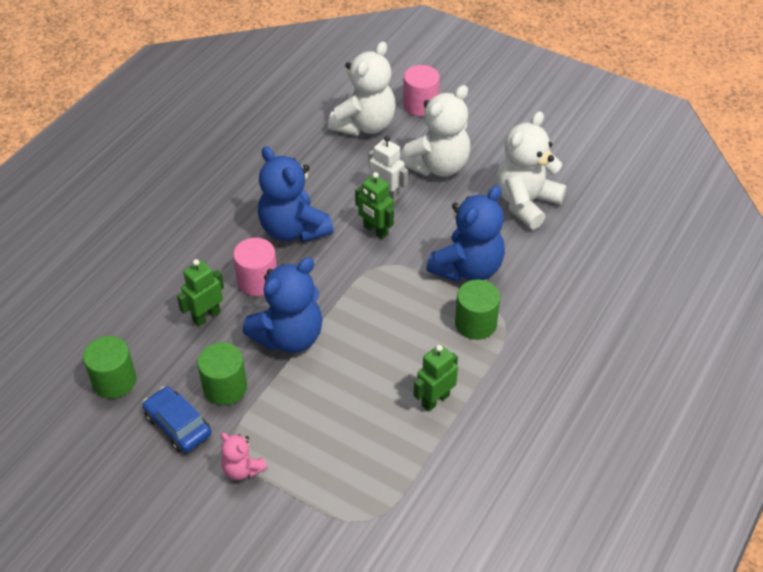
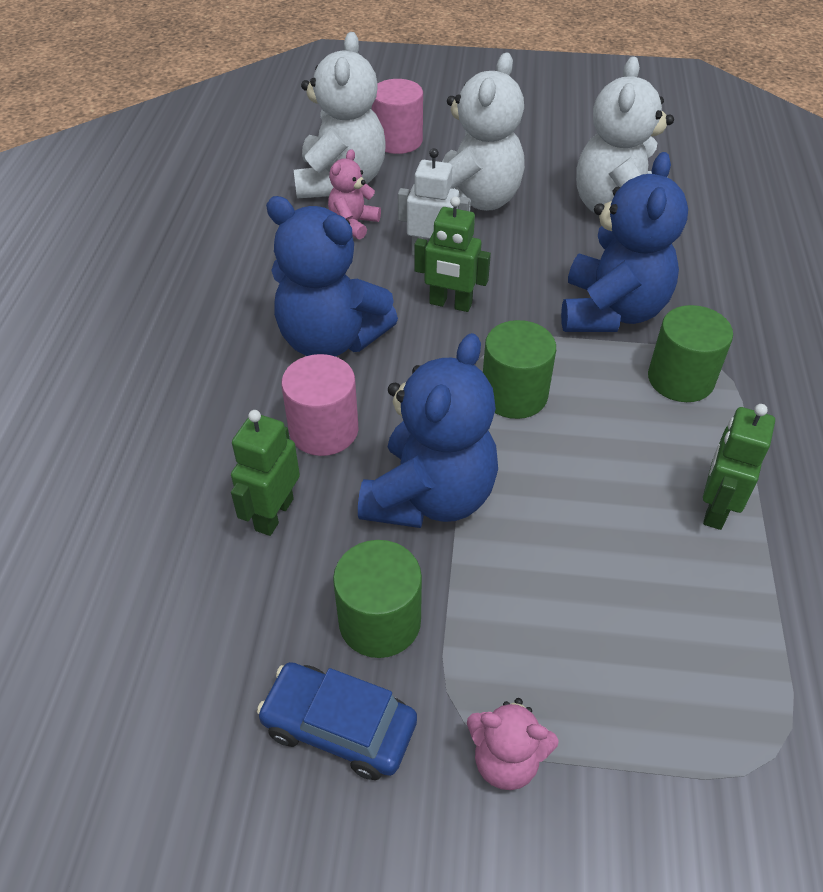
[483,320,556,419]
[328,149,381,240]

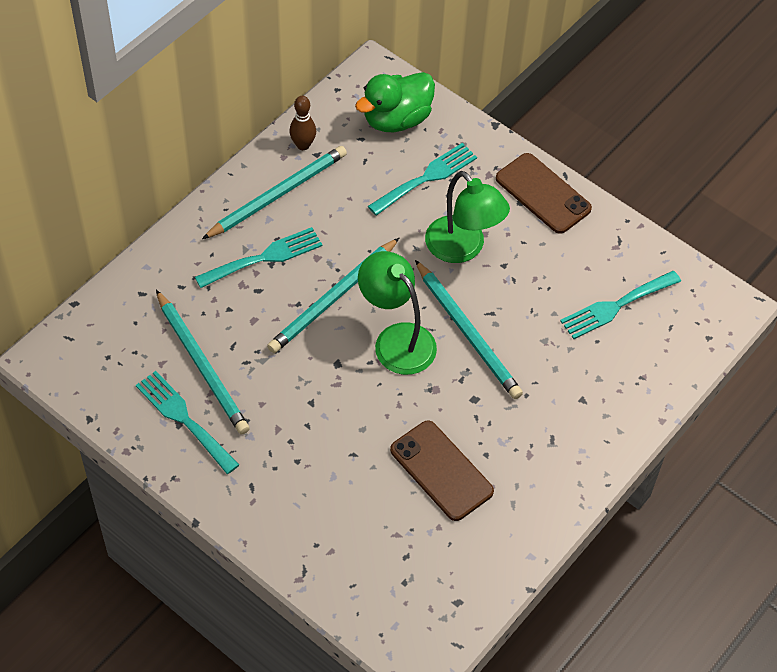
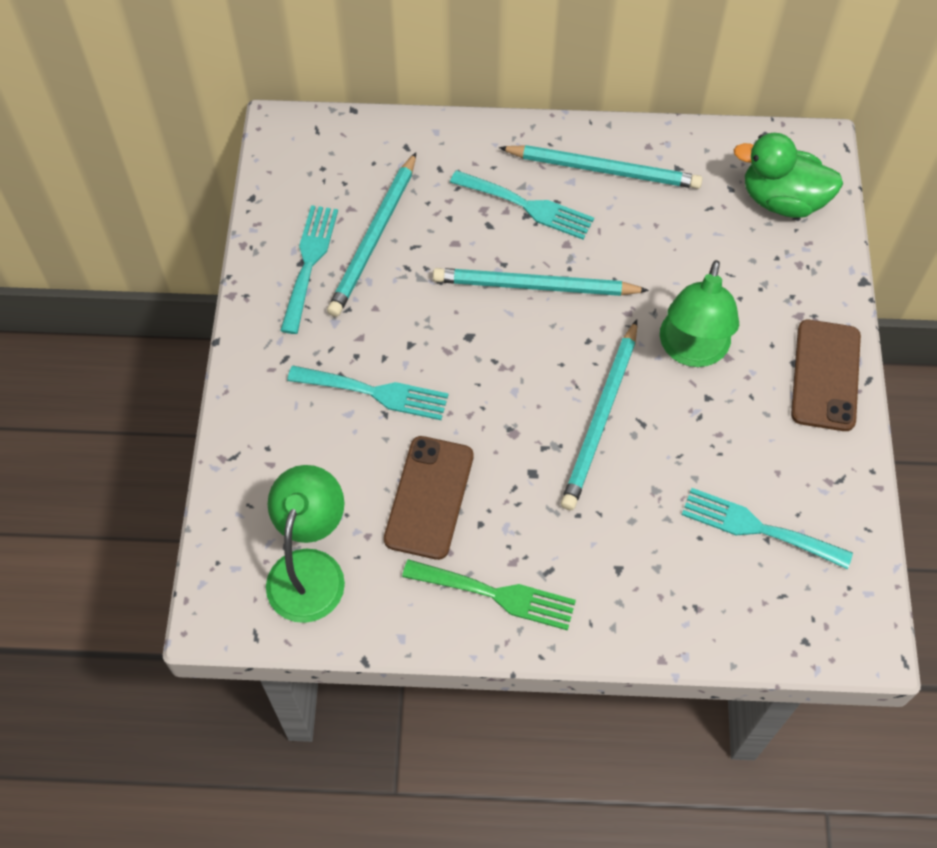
[289,96,316,150] (first image)
[266,465,345,623]
[287,366,449,420]
[402,559,576,630]

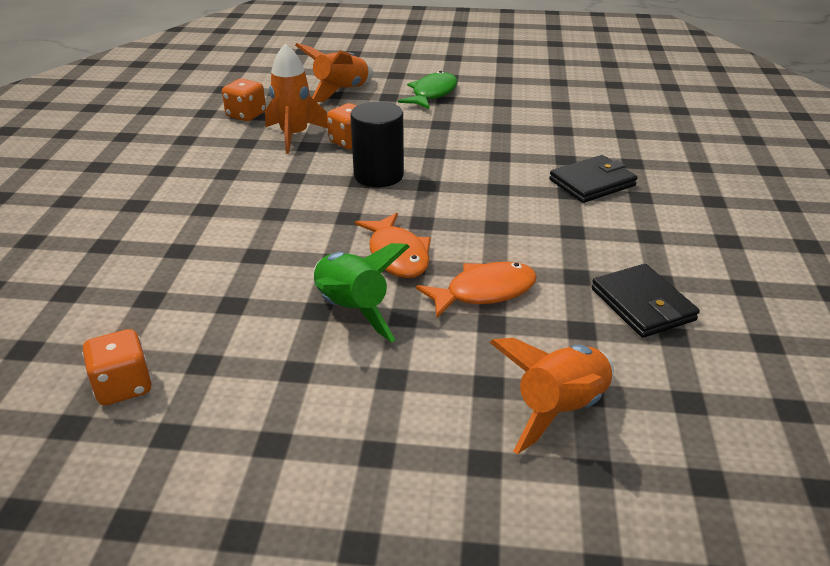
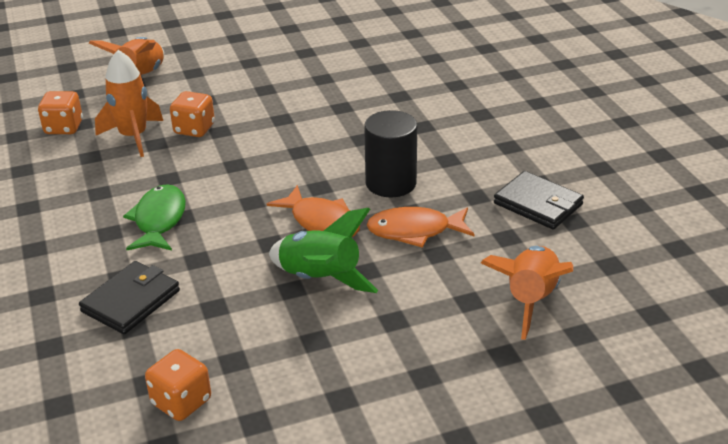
[364,110,417,197]
[123,184,186,251]
[367,207,474,248]
[79,261,180,334]

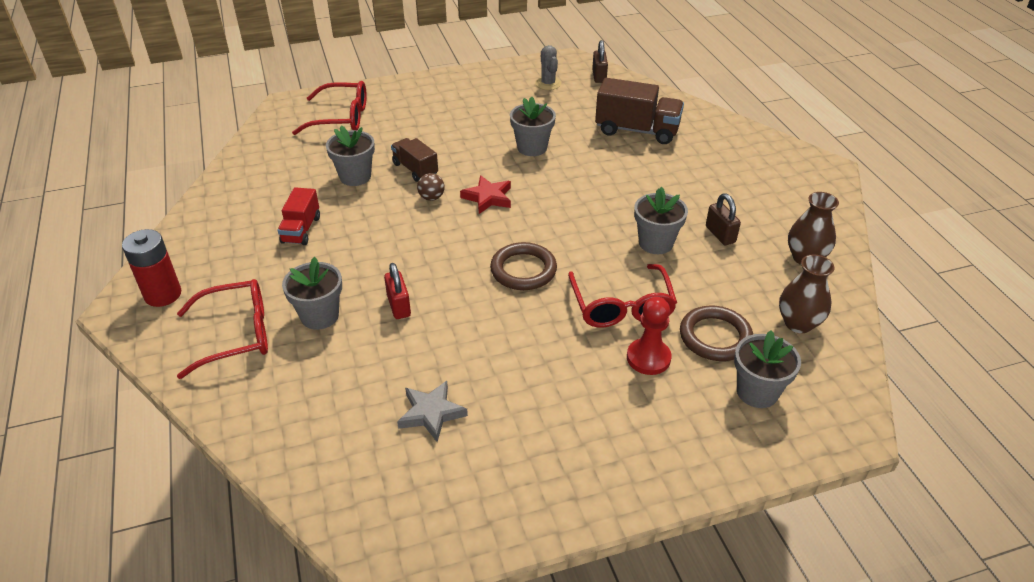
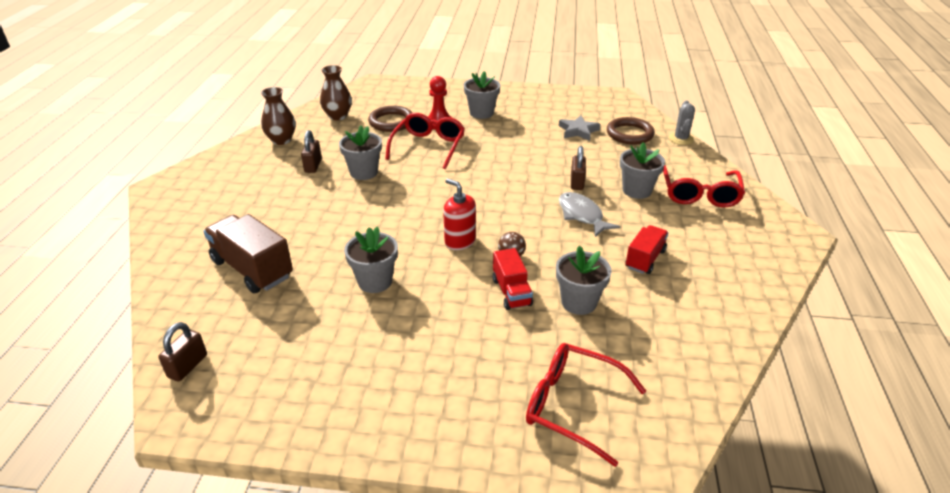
[122,229,181,307] (first image)
[663,165,745,207]
[571,146,586,190]
[492,248,533,310]
[443,179,476,250]
[607,117,655,145]
[669,101,695,145]
[464,71,500,119]
[559,192,620,237]

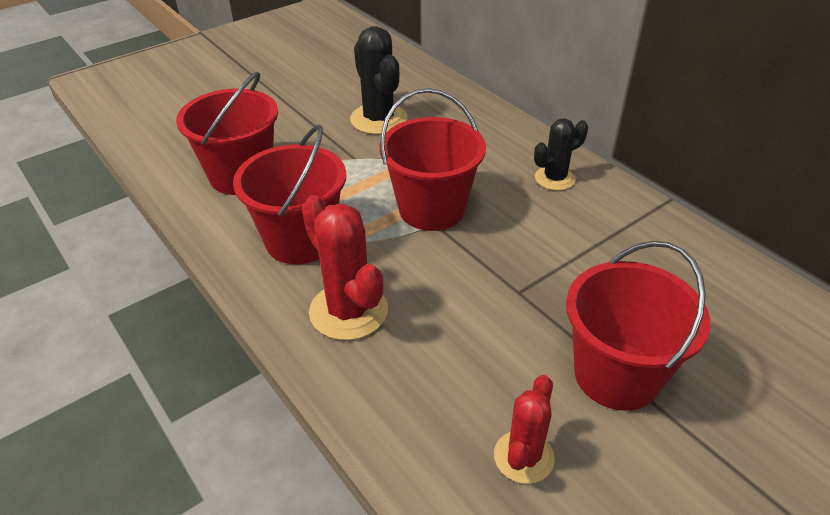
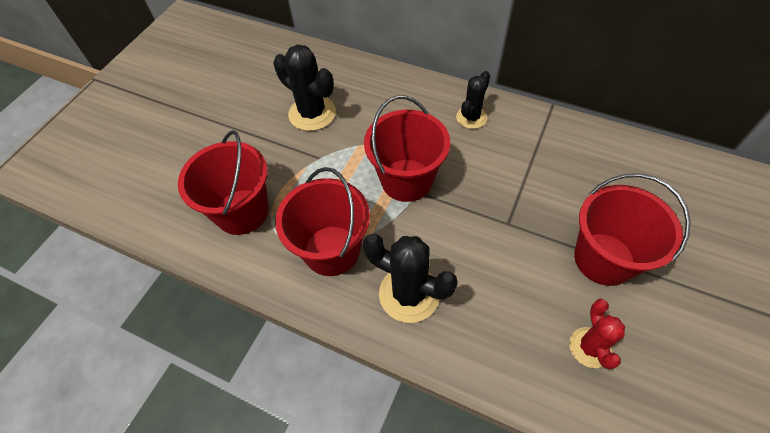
[363,234,458,323]

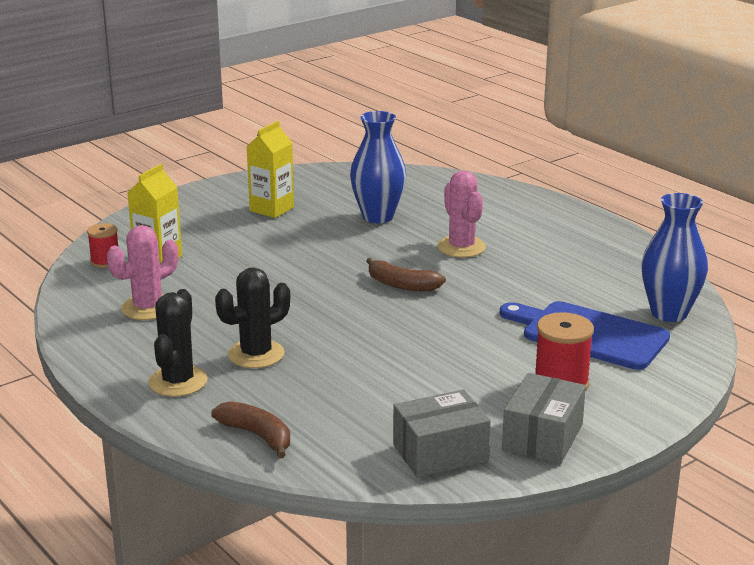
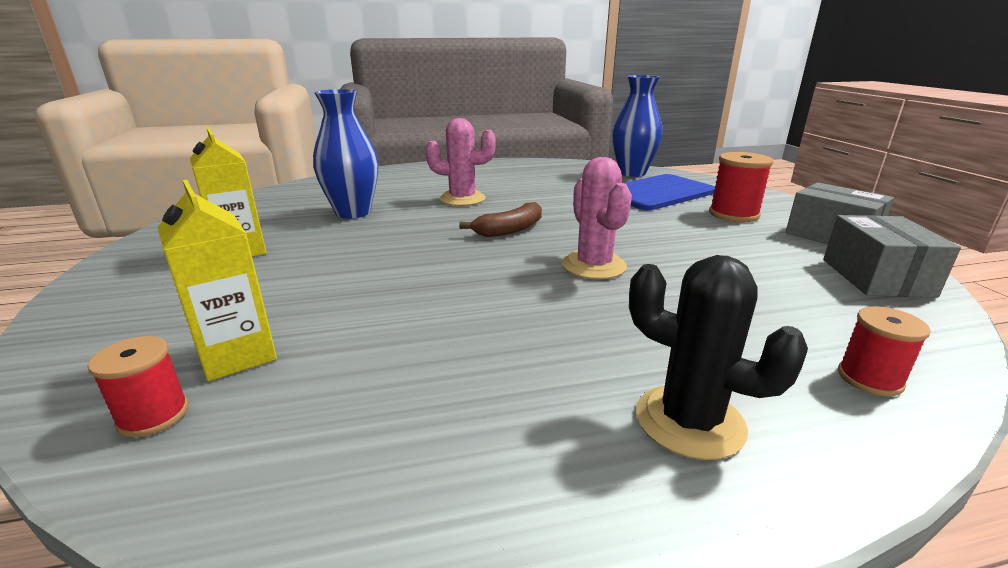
[562,157,632,279]
[838,306,931,396]
[215,267,290,368] (first image)

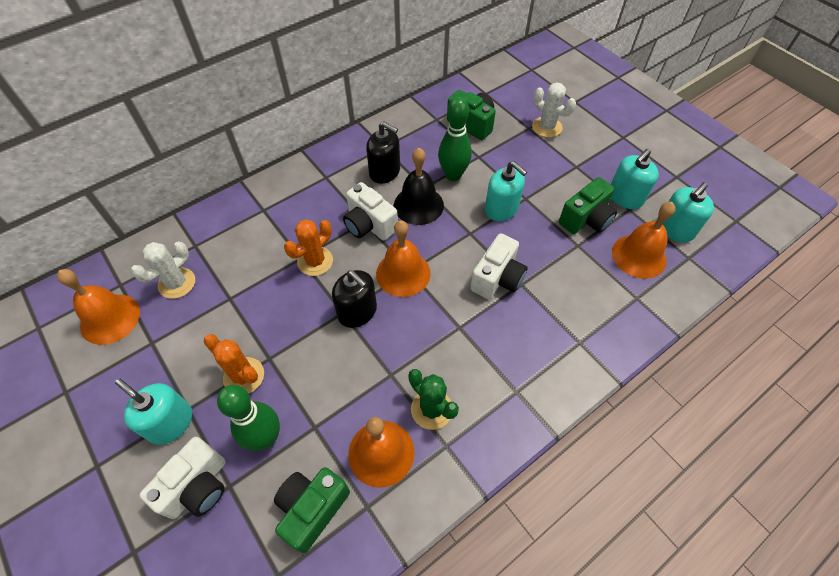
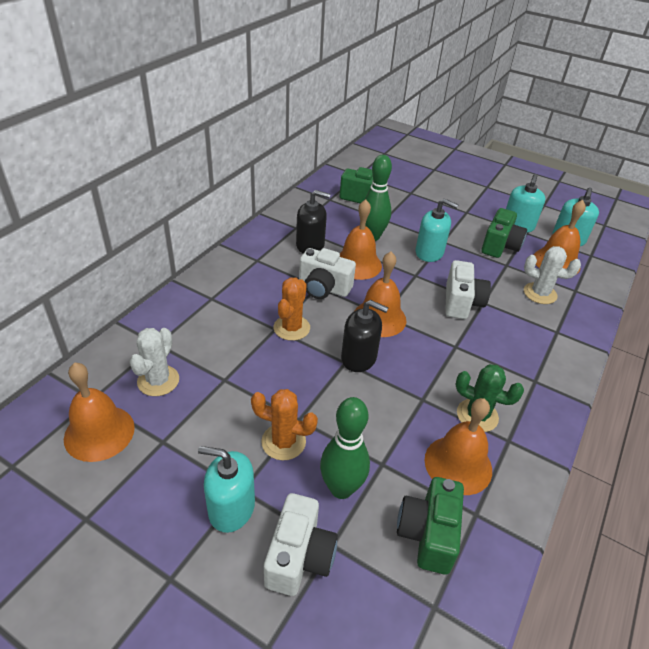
[340,199,382,280]
[524,246,581,304]

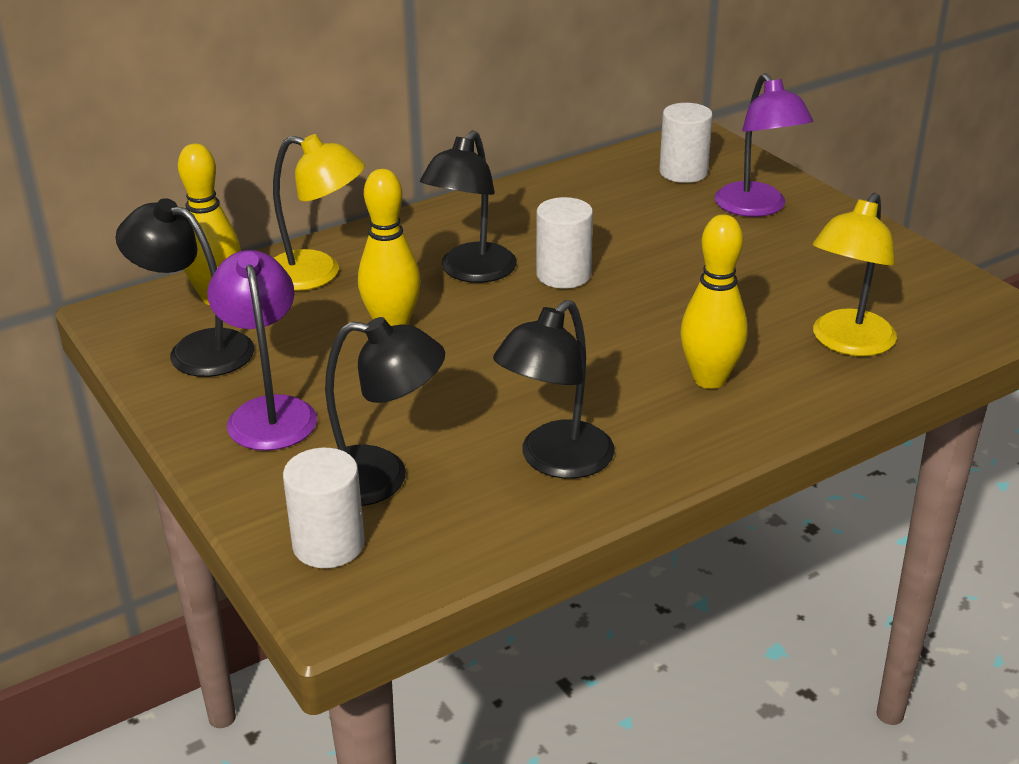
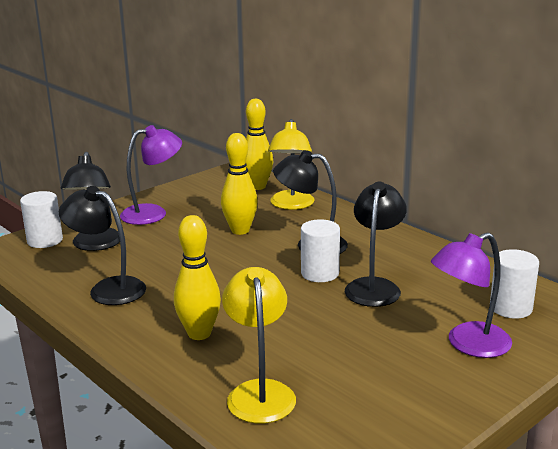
[345,182,407,307]
[222,267,296,424]

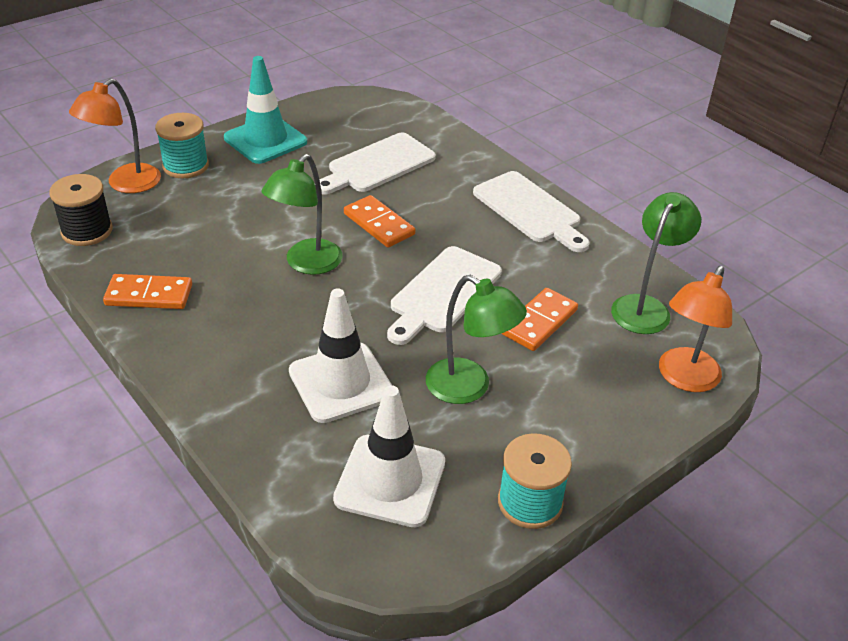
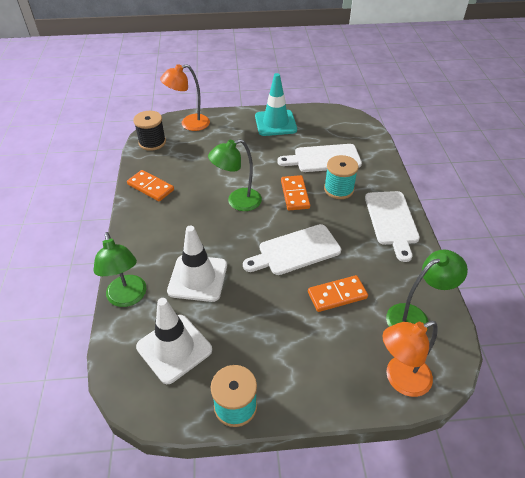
[324,155,359,199]
[93,232,146,307]

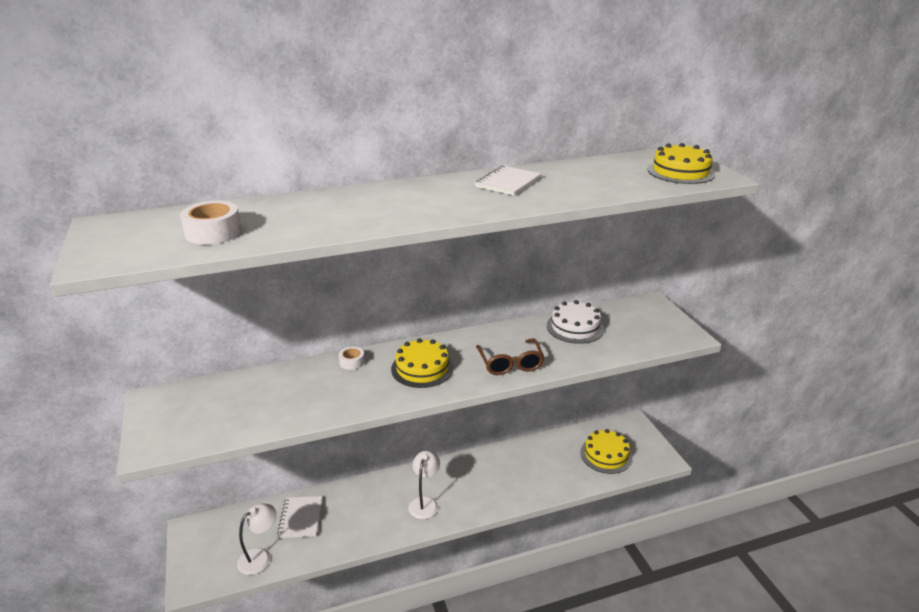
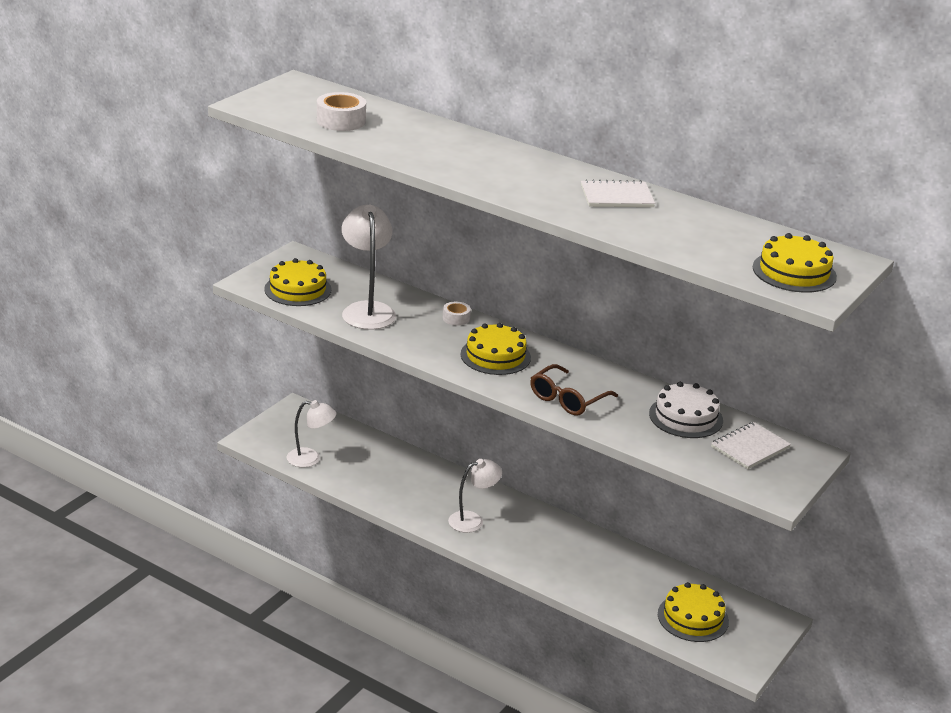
[711,422,791,469]
[264,258,332,306]
[342,205,396,330]

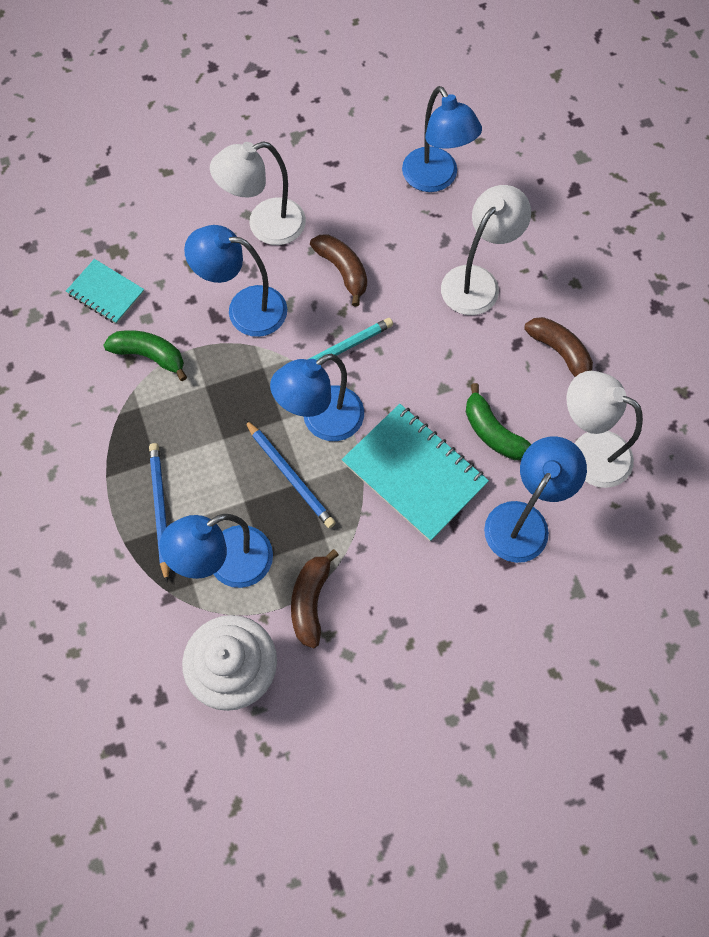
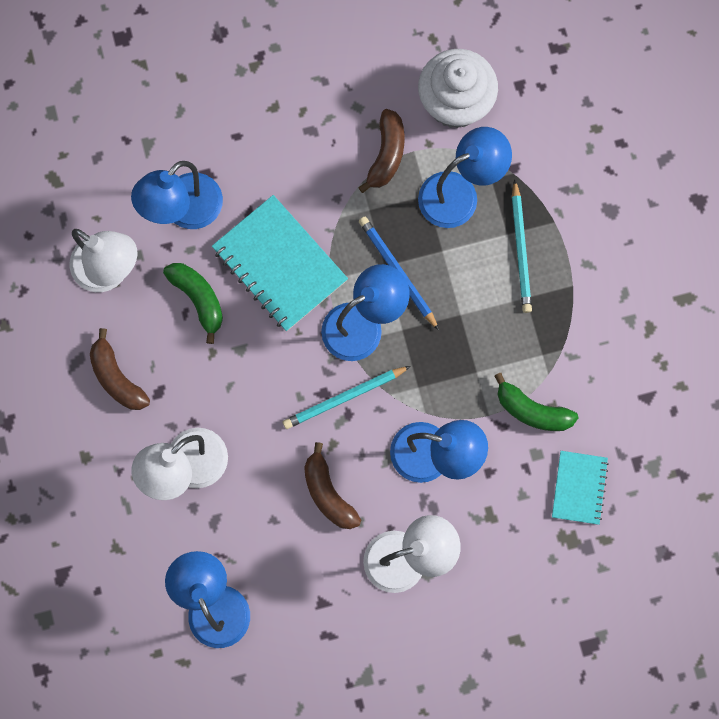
[552,451,609,525]
[512,179,532,313]

